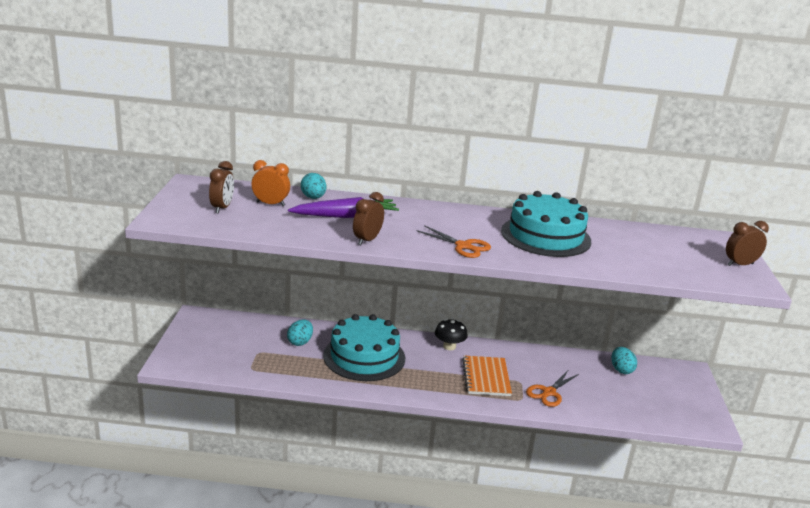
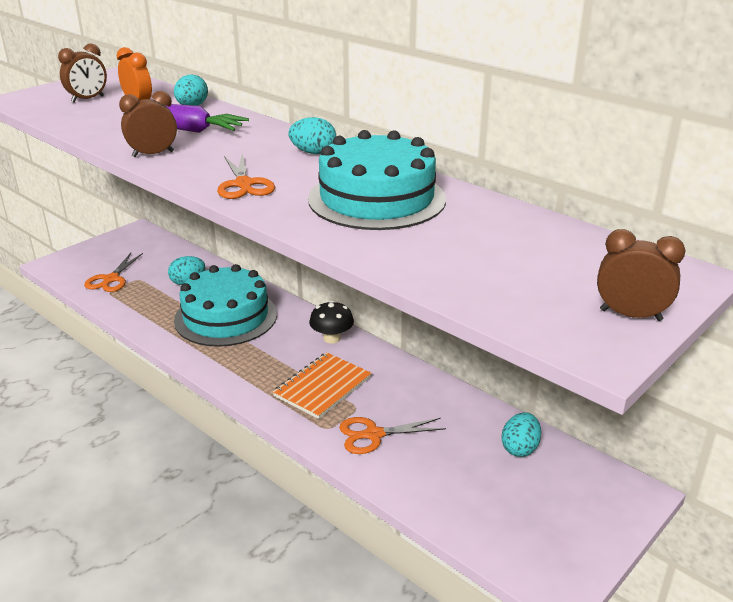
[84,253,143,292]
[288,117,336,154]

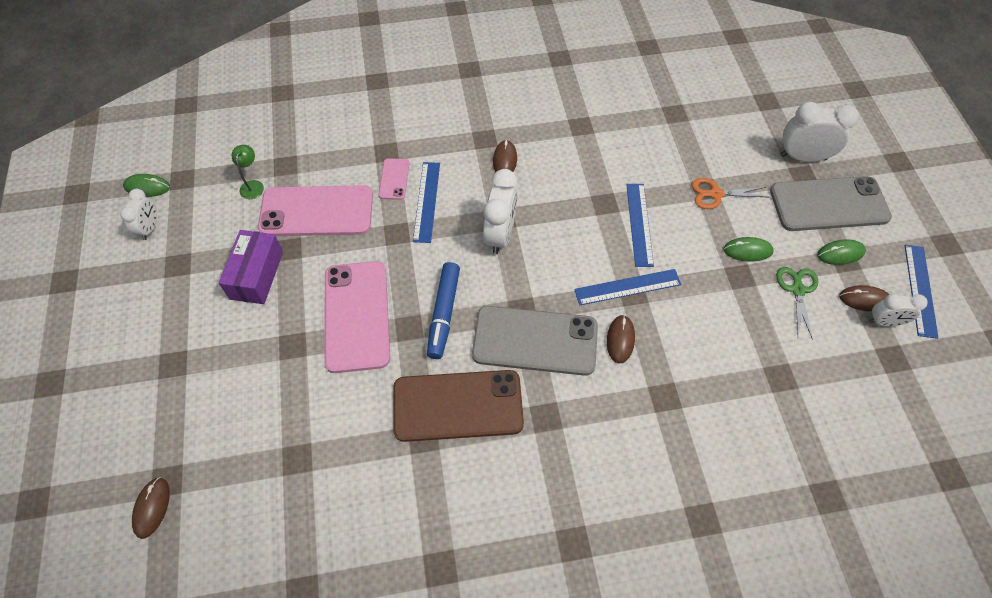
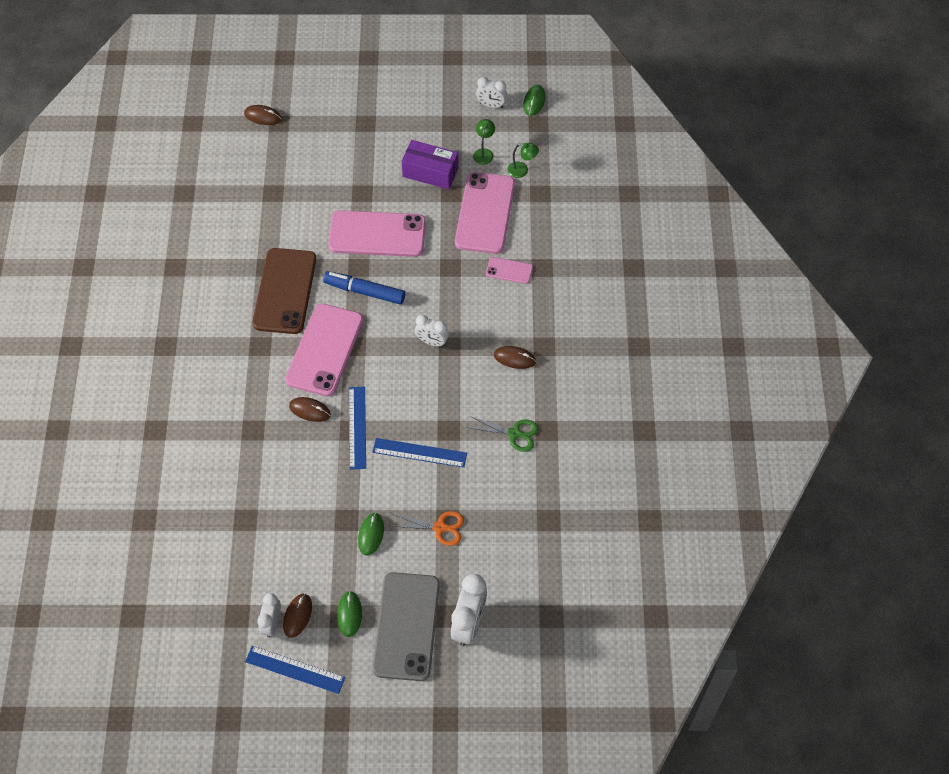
[413,162,440,243] (first image)
[285,304,363,397]
[415,315,449,347]
[390,511,464,546]
[466,416,538,452]
[473,119,495,165]

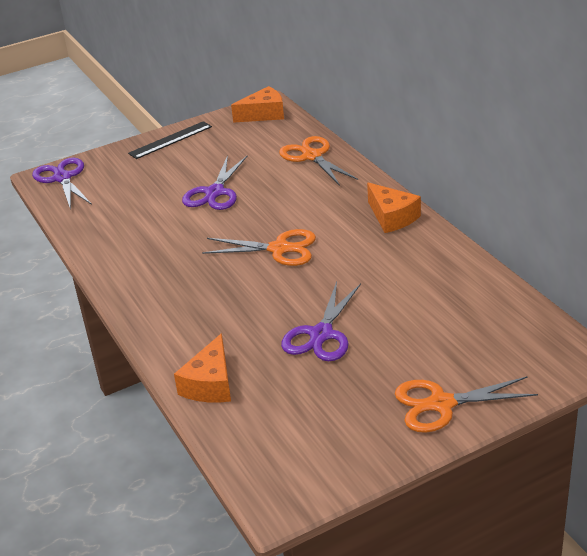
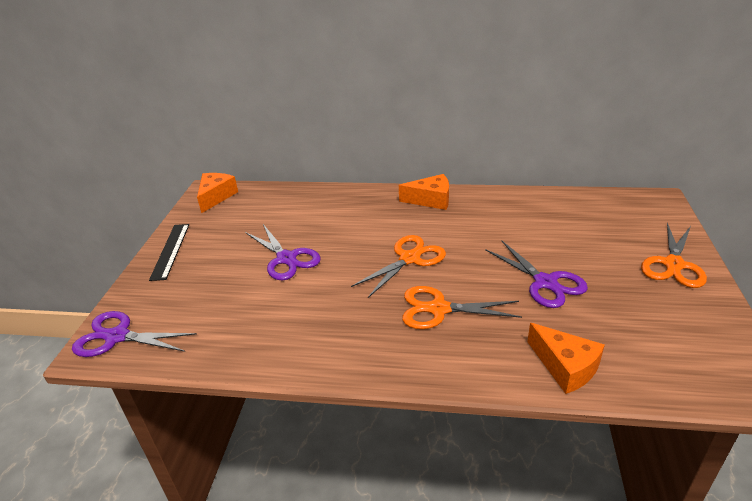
[402,286,522,329]

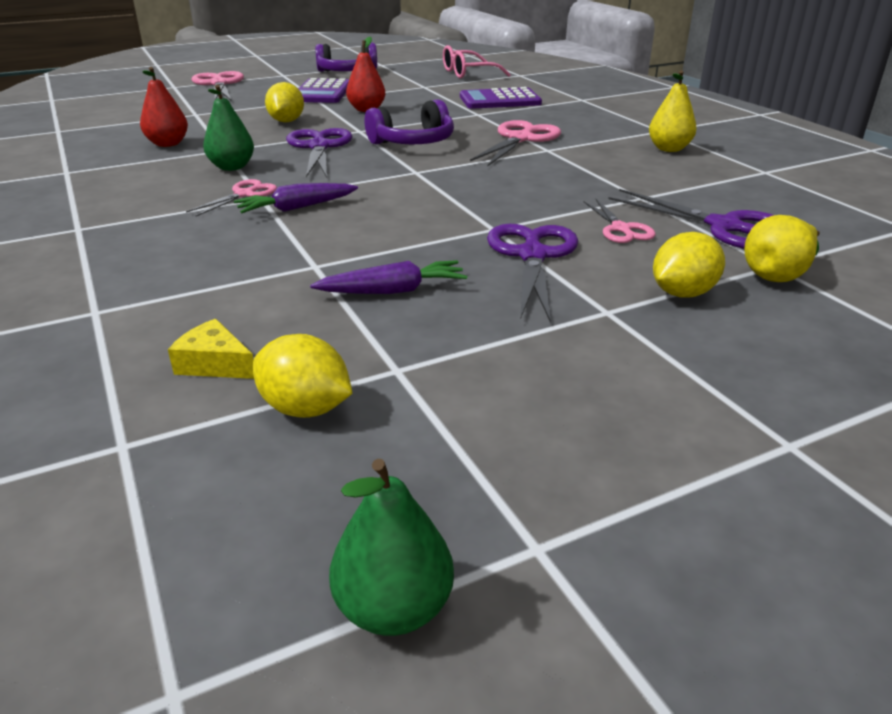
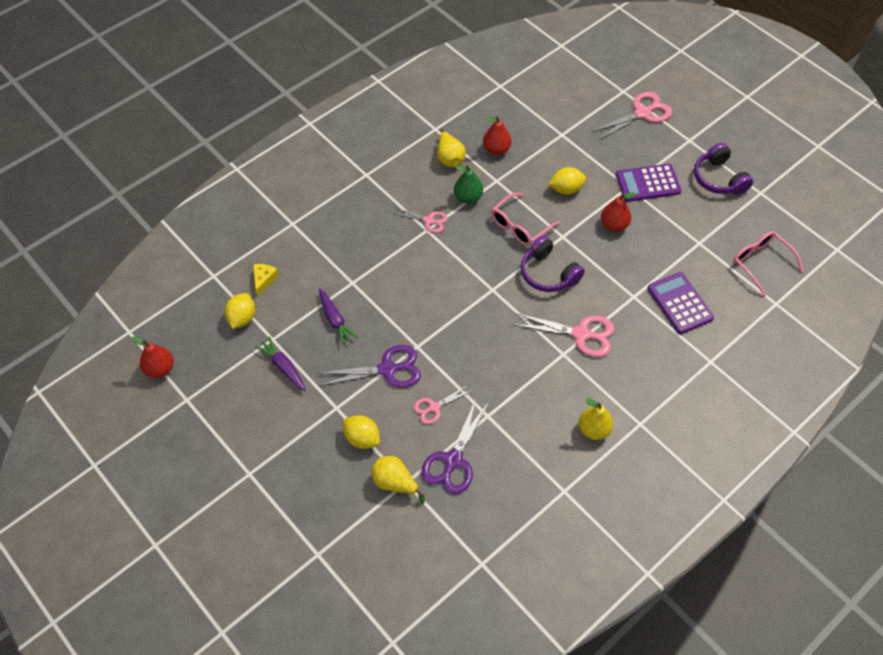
[255,336,306,391]
[491,193,560,246]
[131,337,174,378]
[437,129,466,167]

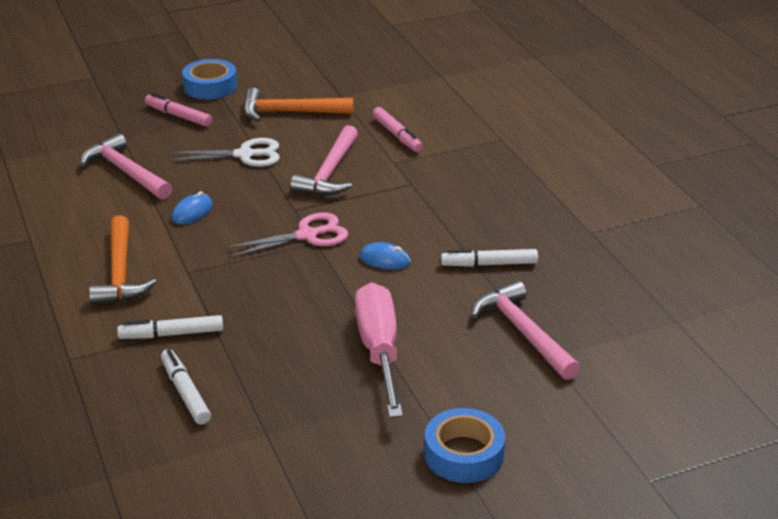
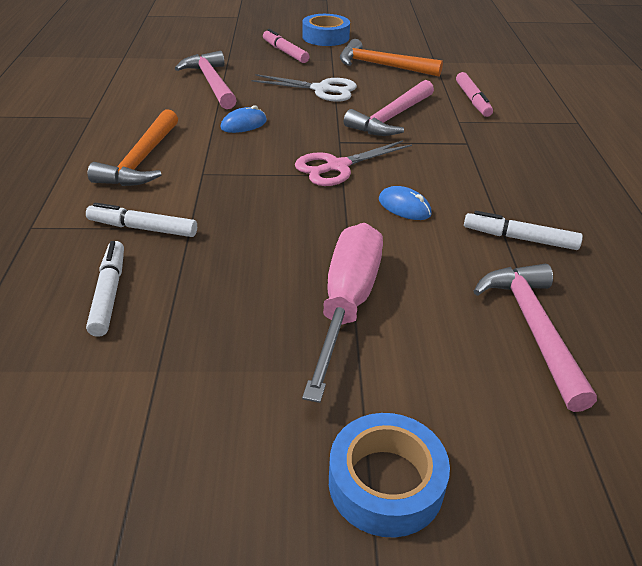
[295,140,412,186]

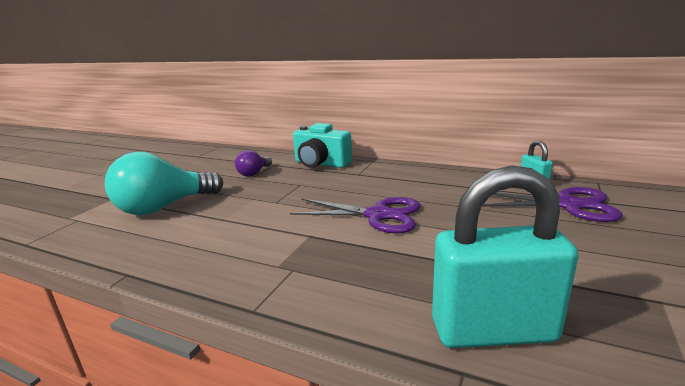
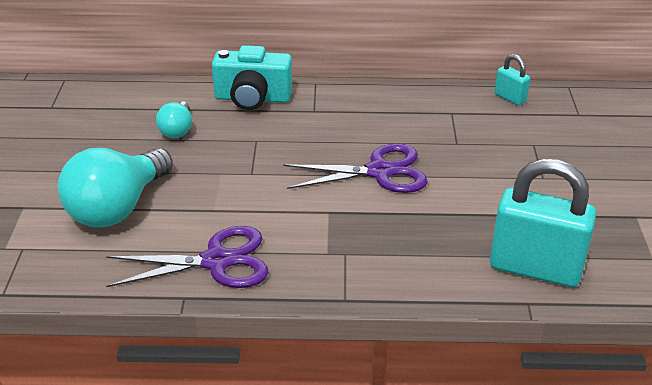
[156,101,192,138]
[490,159,596,287]
[106,226,269,288]

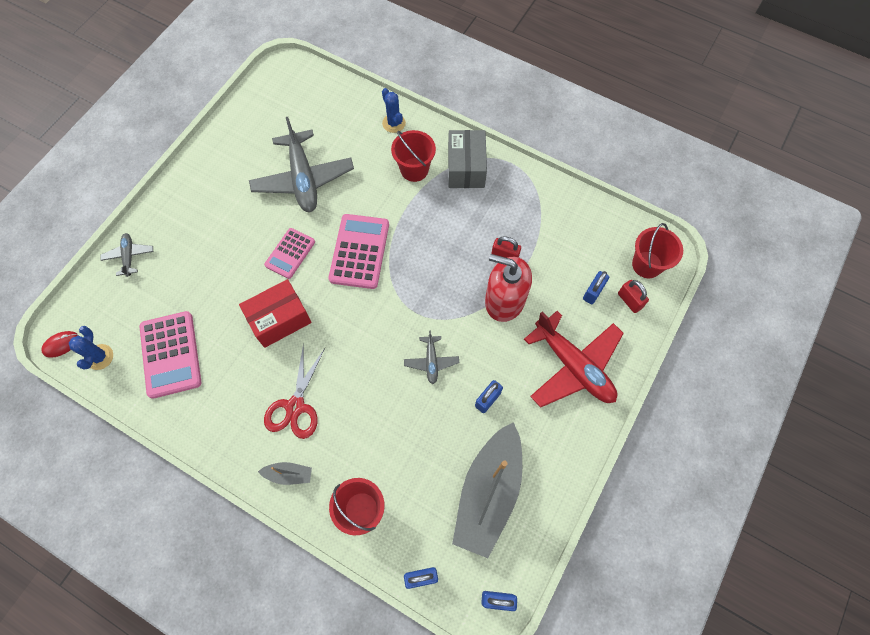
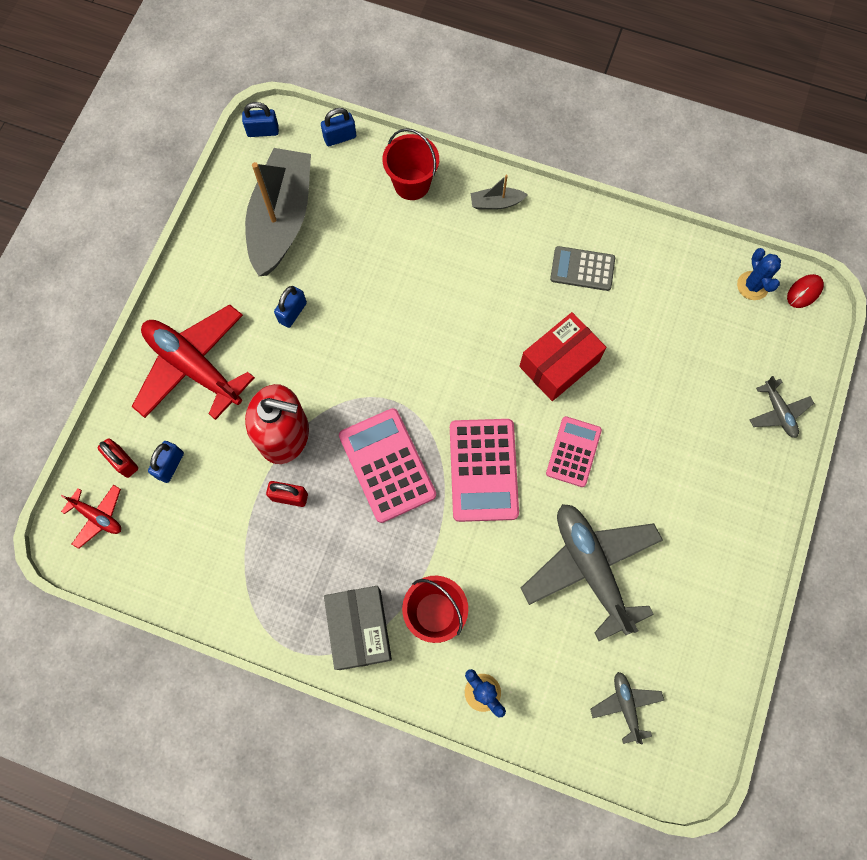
[339,408,436,523]
[264,343,325,439] (first image)
[590,672,664,745]
[61,485,121,549]
[550,246,615,291]

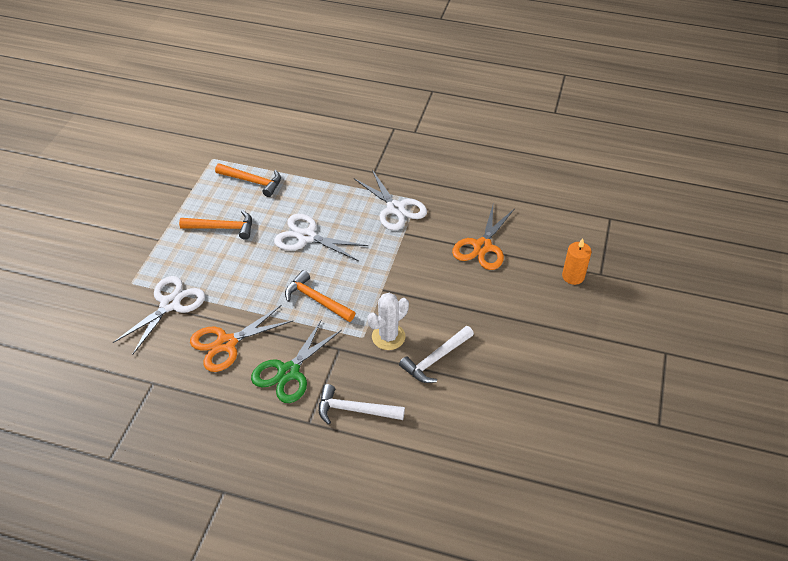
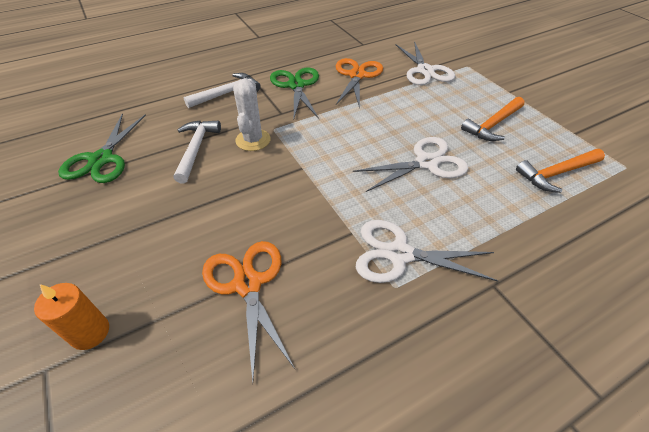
[285,270,355,322] (first image)
[58,113,146,183]

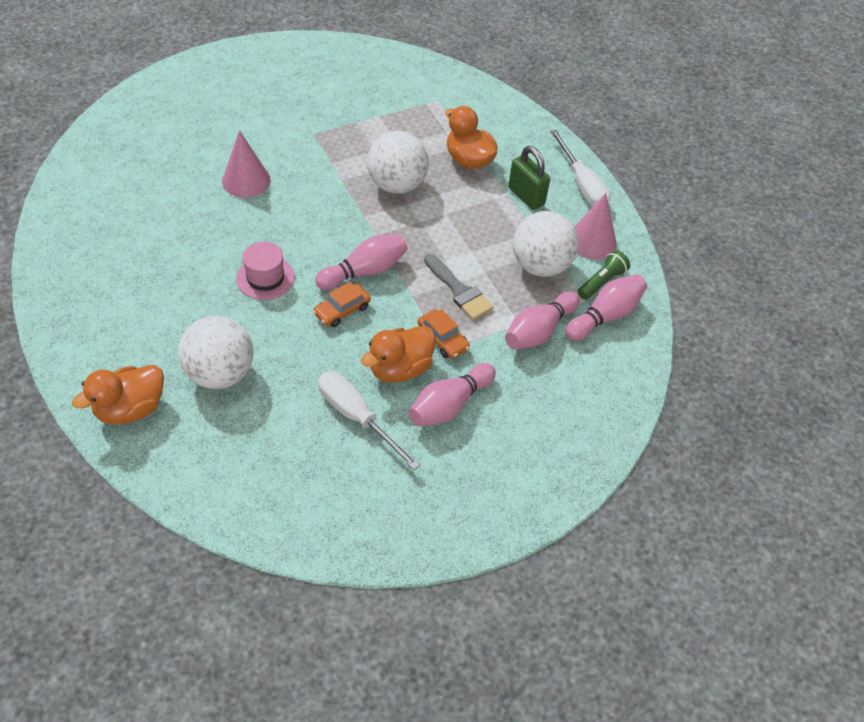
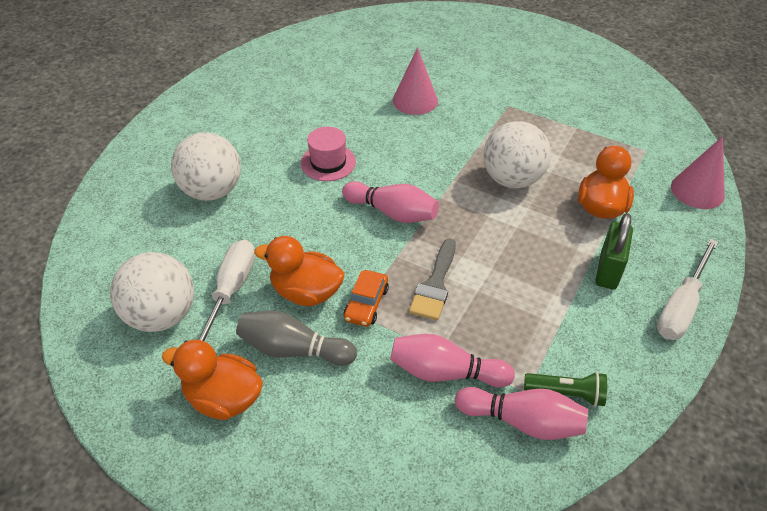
[162,340,263,420]
[313,282,371,327] (first image)
[236,311,357,366]
[110,252,194,332]
[671,136,725,209]

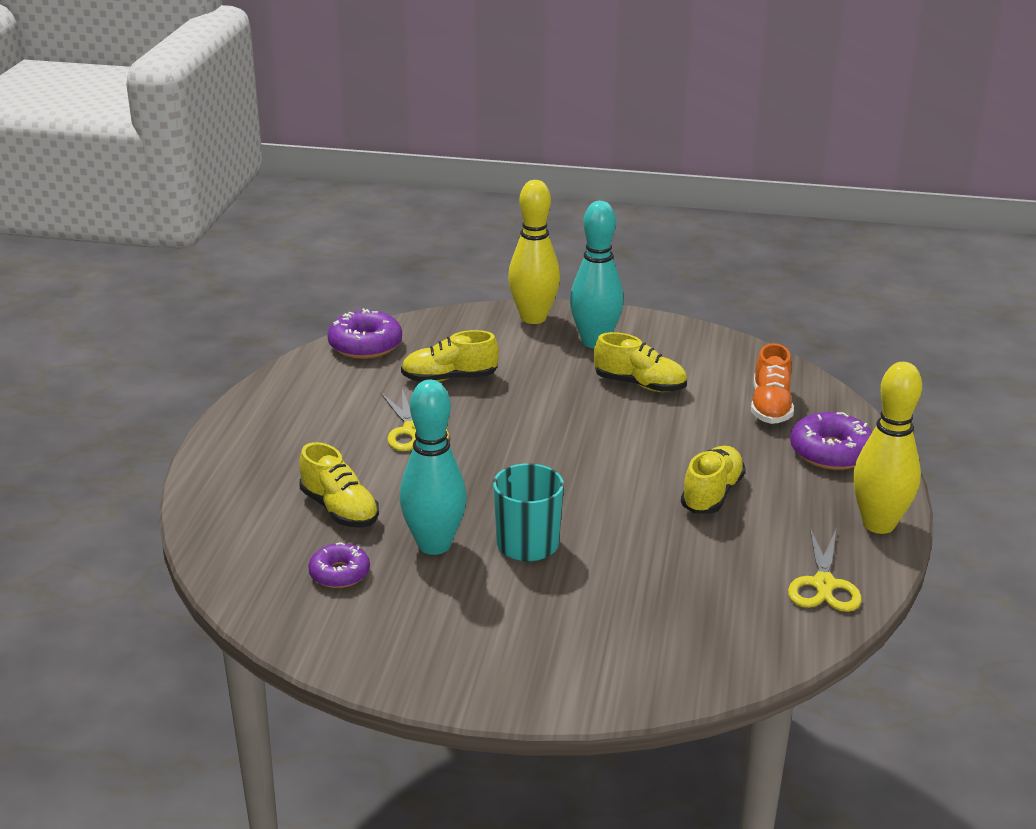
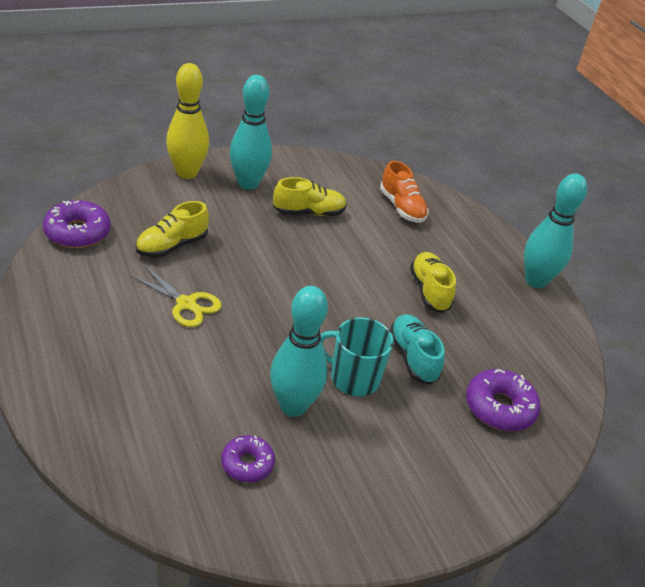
[299,442,379,528] (first image)
[788,528,862,612] (first image)
[466,369,541,431]
[524,173,587,288]
[390,314,445,385]

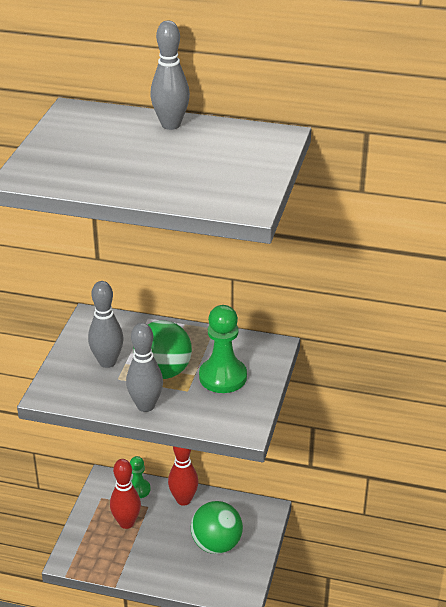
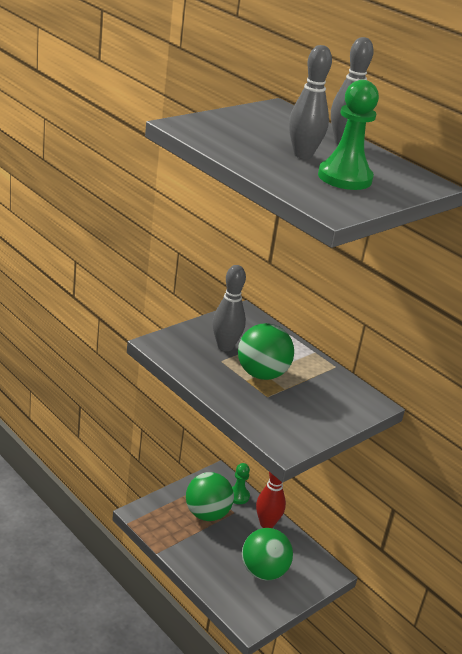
[186,472,234,521]
[289,45,332,159]
[318,80,379,190]

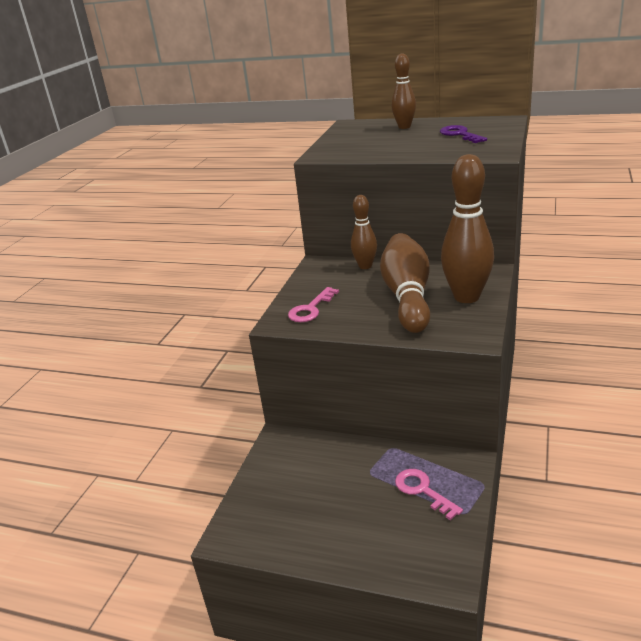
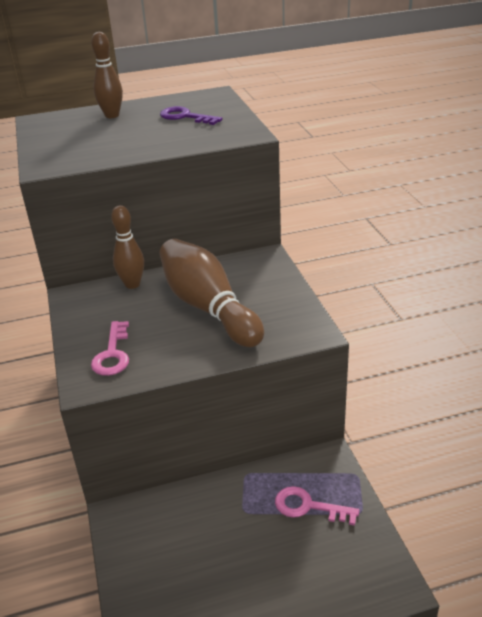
[441,154,494,303] (first image)

